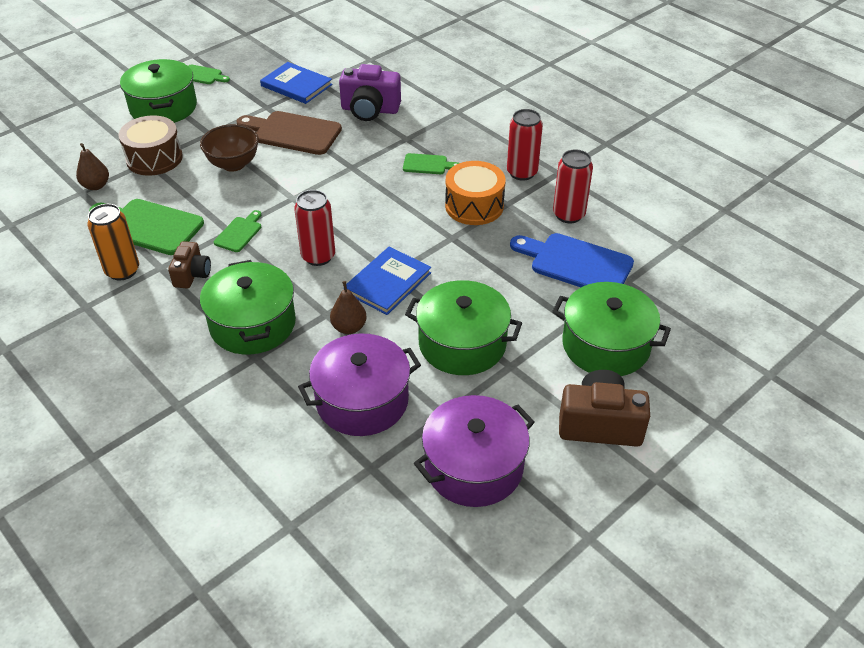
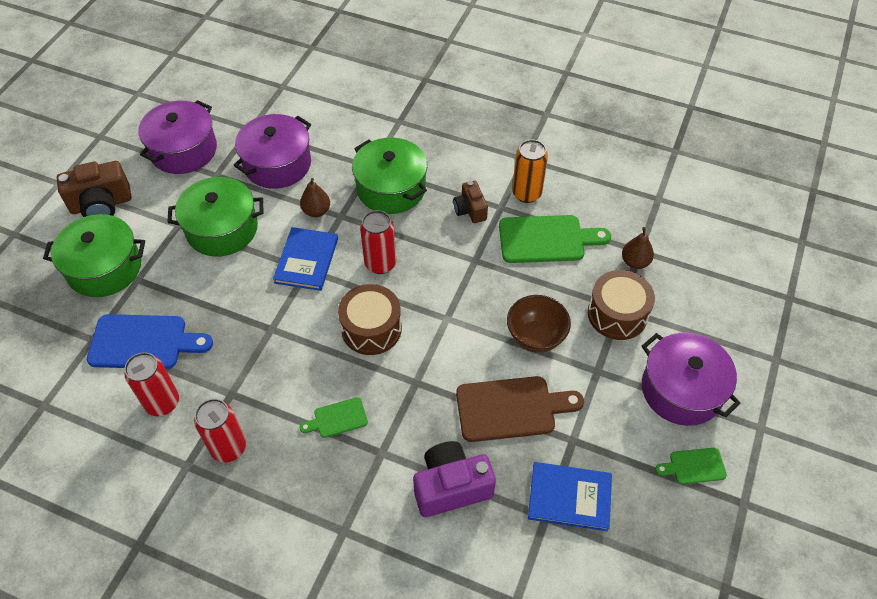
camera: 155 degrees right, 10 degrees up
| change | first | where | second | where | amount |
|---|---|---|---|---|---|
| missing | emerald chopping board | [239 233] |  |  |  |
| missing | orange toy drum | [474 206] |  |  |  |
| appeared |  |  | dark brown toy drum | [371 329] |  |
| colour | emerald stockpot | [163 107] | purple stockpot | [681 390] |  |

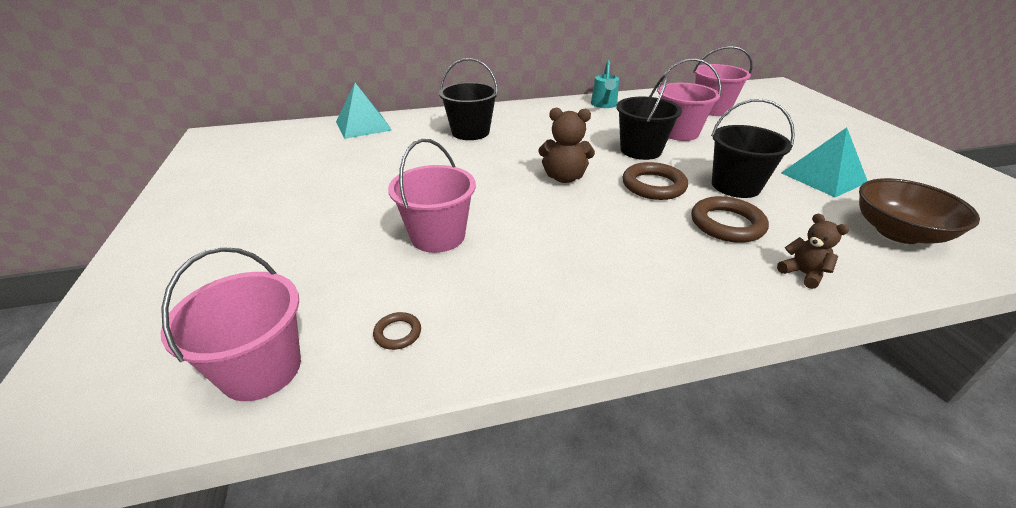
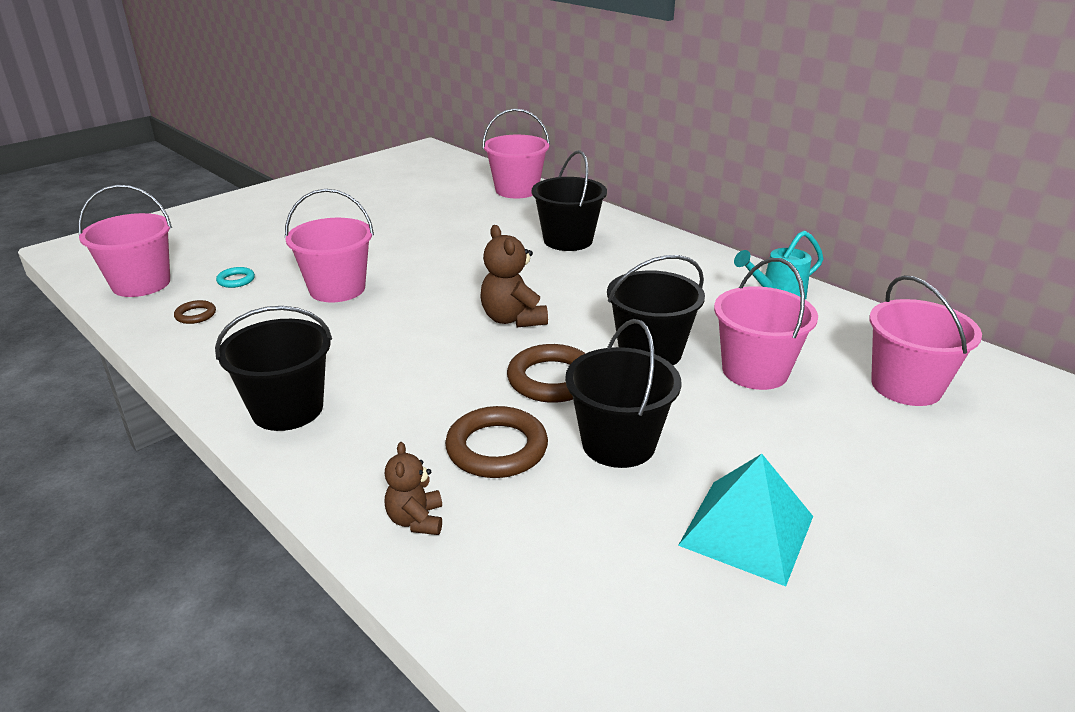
camera: 60 degrees right, 5 degrees down
| change | first | where | second | where | amount |
|---|---|---|---|---|---|
| missing | dark brown bowl | [898 232] |  |  |  |
| appeared |  |  | ebony pail | [287 409] |  |
| appeared |  |  | turquoise hoop | [236 280] |  |
| exchanged | turquoise solid pyramid | [363 126] | pink pail | [517 190] |  |
| spun | dark brown teddy | [803 273] |  | [416 520] | 150 degrees clockwise |

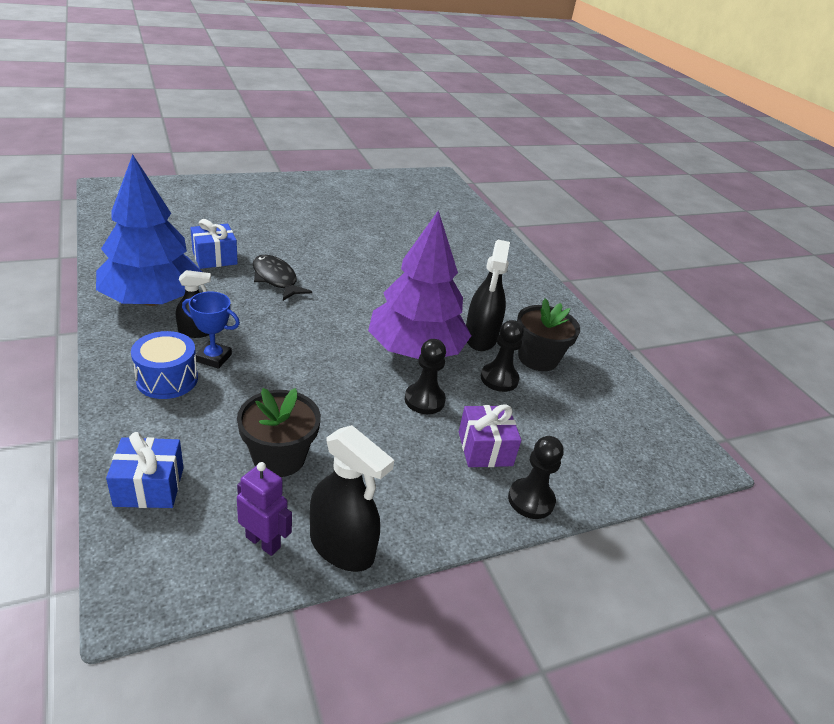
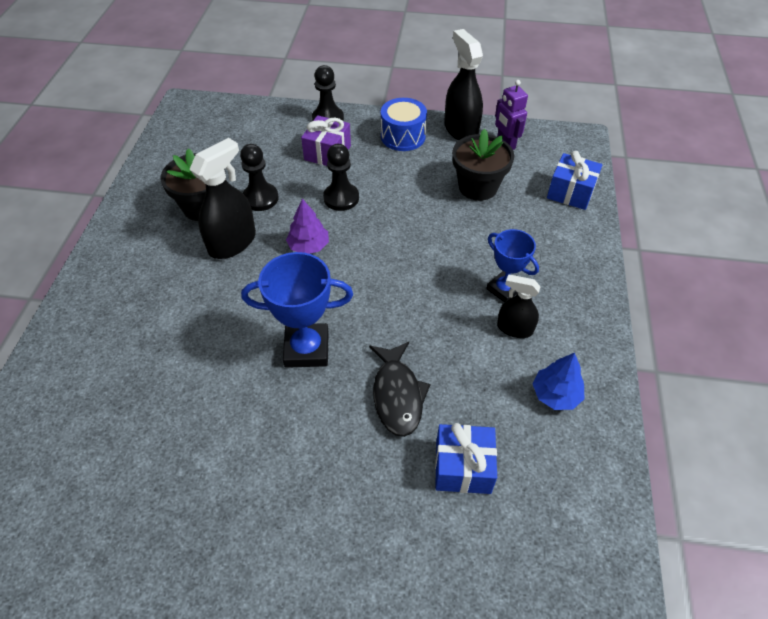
camera: 145 degrees left, 15 degrees up
| change | first | where | second | where | amount |
|---|---|---|---|---|---|
| appeared |  |  | blue prize cup | [306 349] |  |
| relocated | blue toy drum | [167 379] |  | [403 136] |  |
| size | blue tree | [152 300] |  | [556 394] | x0.42 |
| size | purple tree | [416 350] |  | [308 246] | x0.42 |

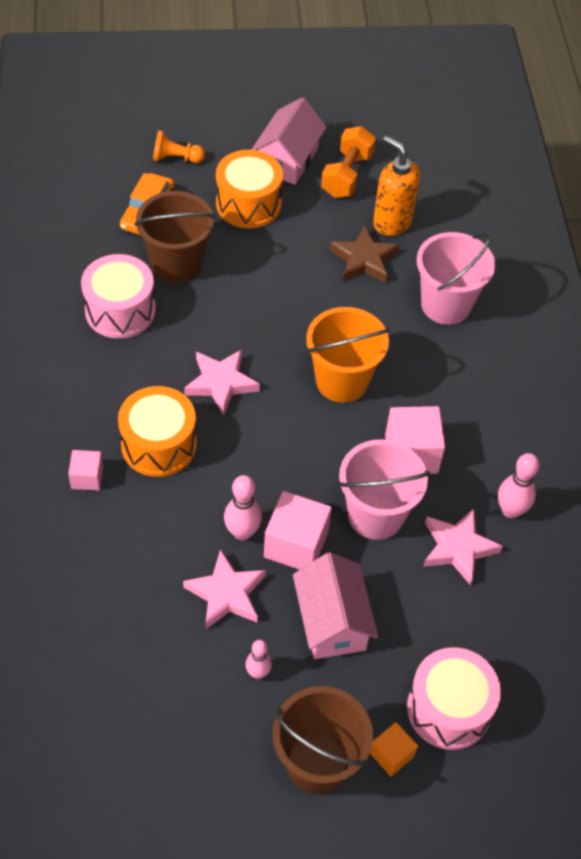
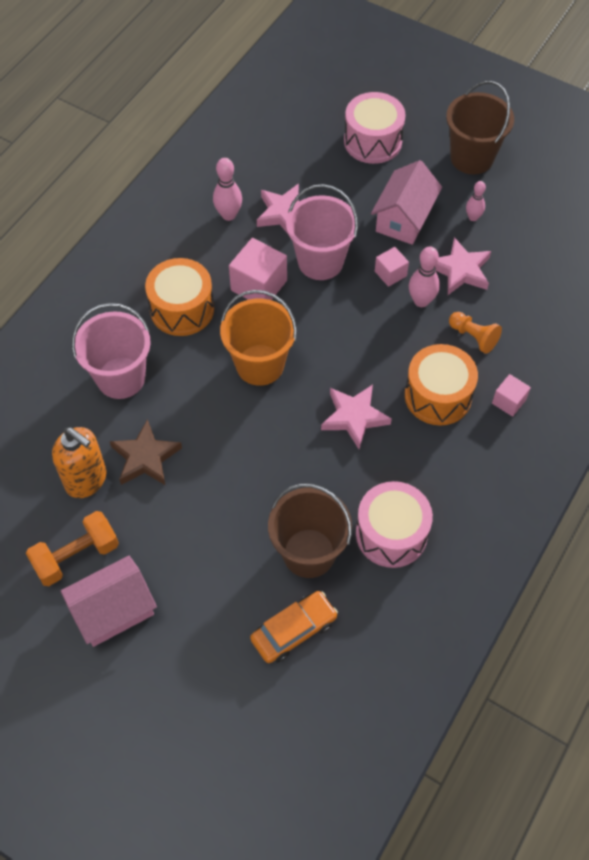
camera: 140 degrees left, 5 degrees up
| change | first | where | second | where | amount |
|---|---|---|---|---|---|
| missing | orange cube | [391 754] |  |  |  |
| relocated | orange chess pawn | [176 158] |  | [473 337] |  |
| relocated | orange toy drum | [248 204] |  | [182 309] |  |
| spun | orange soap pump | [392 222] |  | [86 480] | 45 degrees counterclockwise |
| size | pink cube | [296 544] |  | [390 273] | x0.57 |

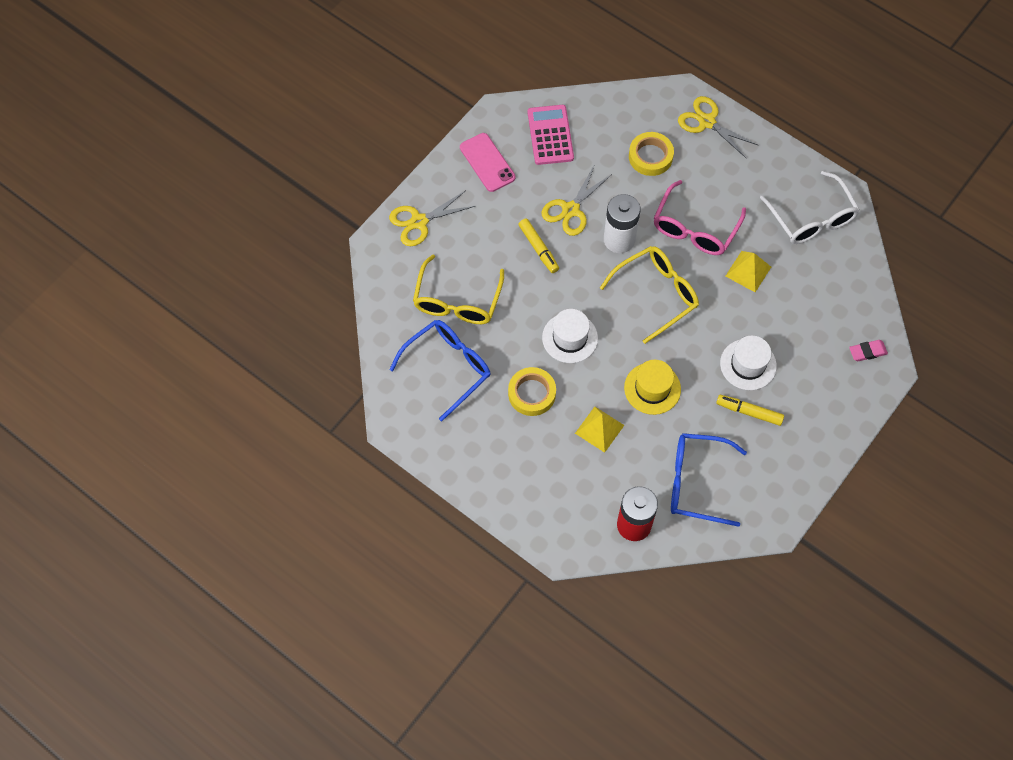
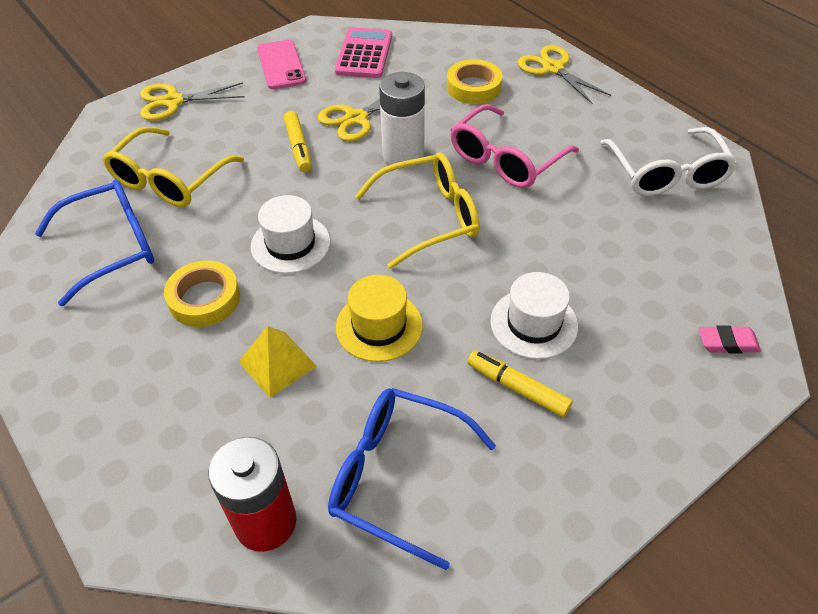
camera: 15 degrees right, 15 degrees down
| change | first | where | second | where | amount |
|---|---|---|---|---|---|
| missing | yellow solid pyramid | [748 271] |  |  |  |

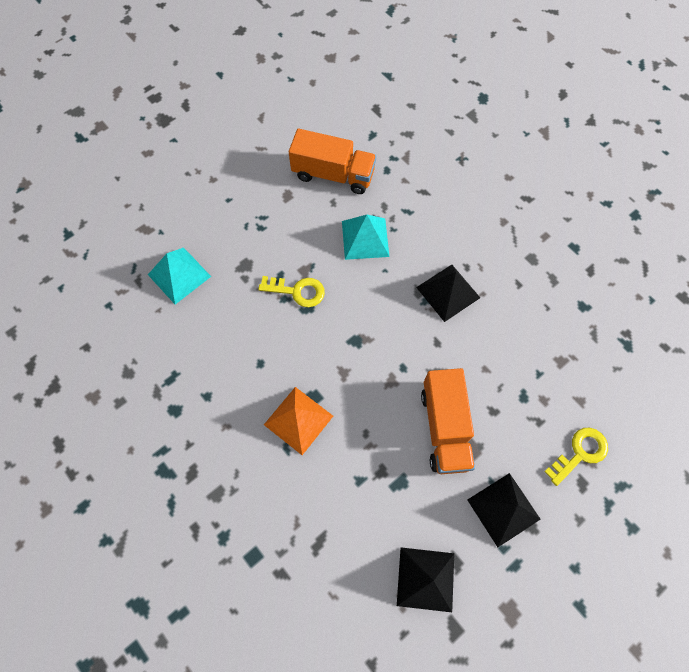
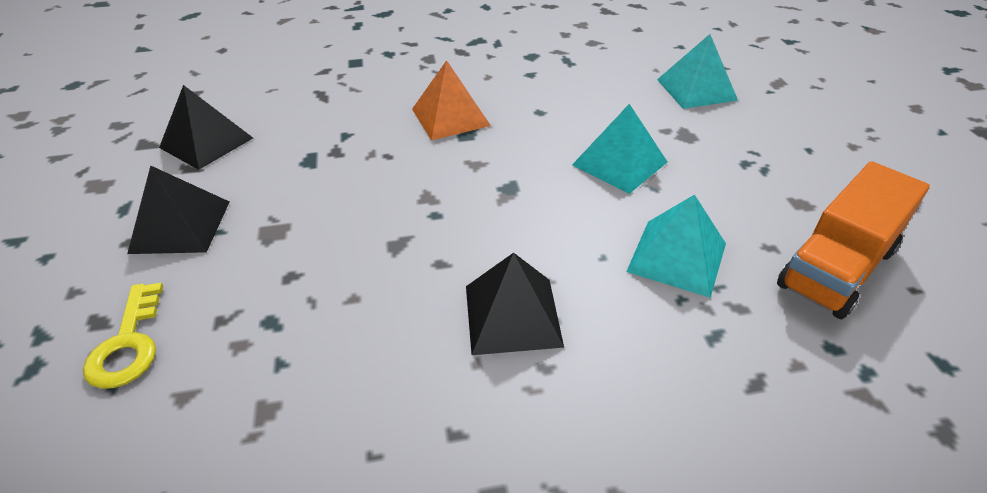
camera: 120 degrees right, 25 degrees down
| change | first | where | second | where | amount |
|---|---|---|---|---|---|
| missing | orange truck | [444 428] |  |  |  |
| exchanged | yellow door key | [297 291] | turquoise solid pyramid | [619 163] |  |

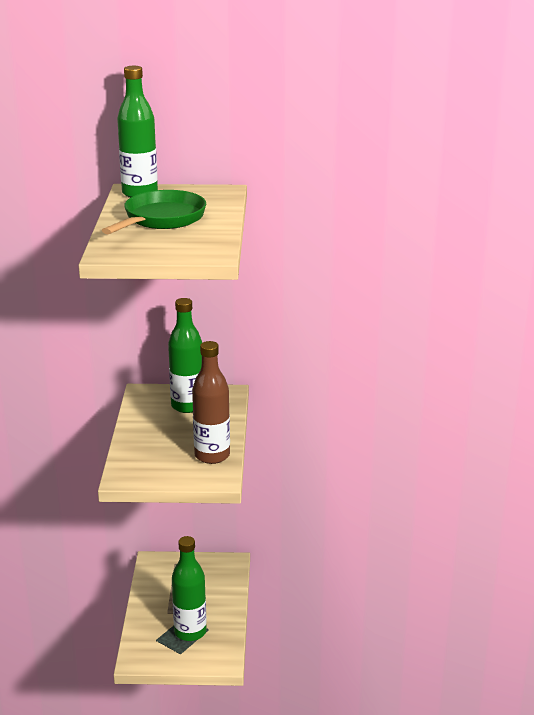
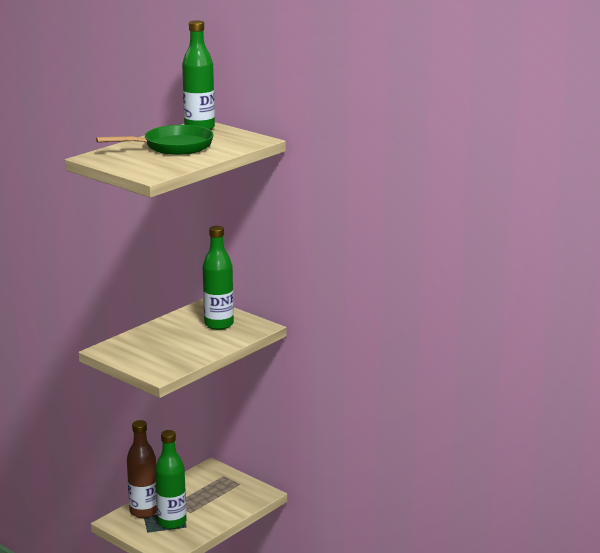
camera: 40 degrees right, 5 degrees down
| change | first | where | second | where | amount |
|---|---|---|---|---|---|
| relocated | dark brown drink bottle | [212 455] |  | [144 511] |  |

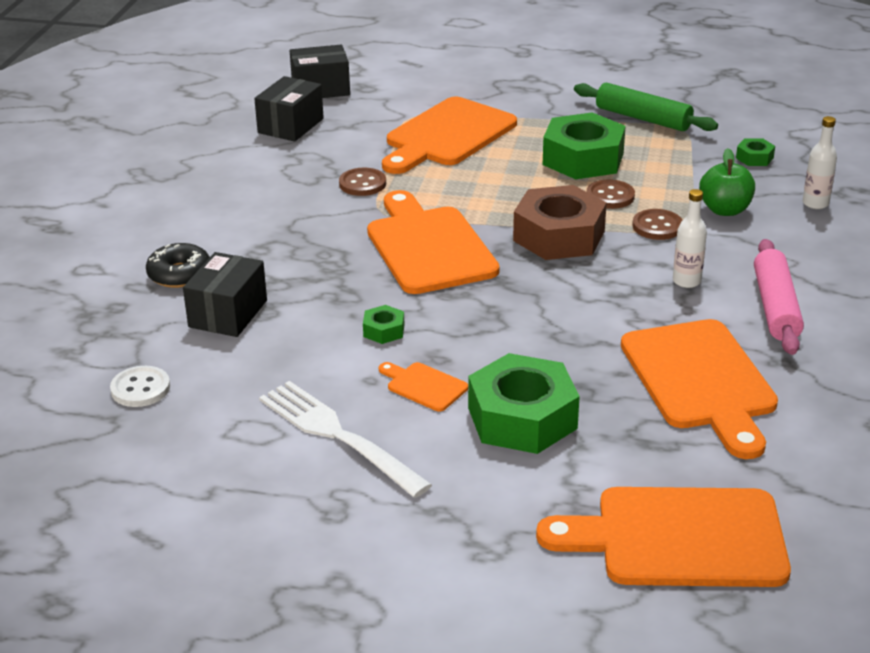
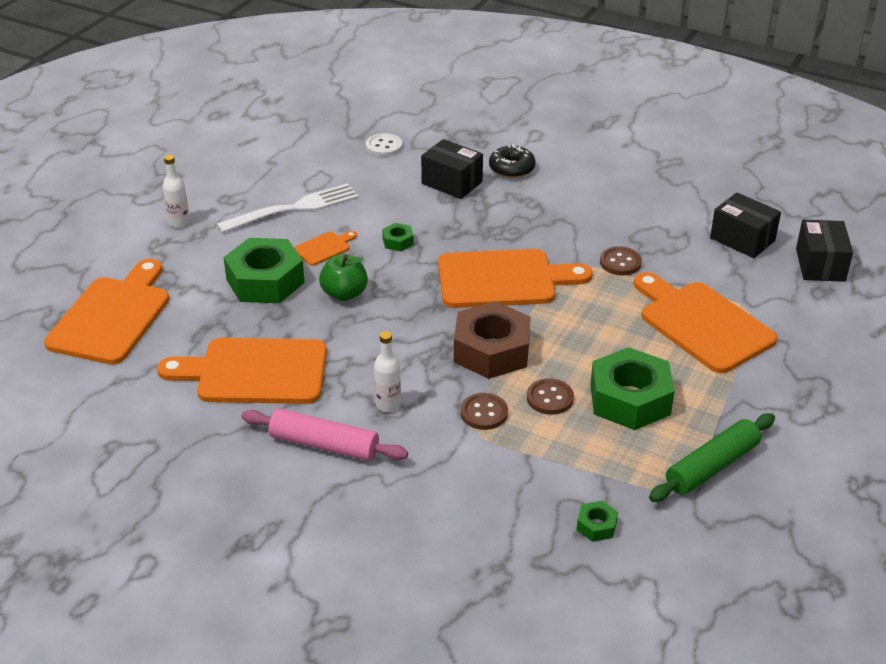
camera: 105 degrees right, 5 degrees up
| change | first | where | second | where | amount |
|---|---|---|---|---|---|
| relocated | emerald apple fruit | [725 210] |  | [344 294] |  |
| relocated | snow-white drink bottle | [815 203] |  | [179 222] |  |

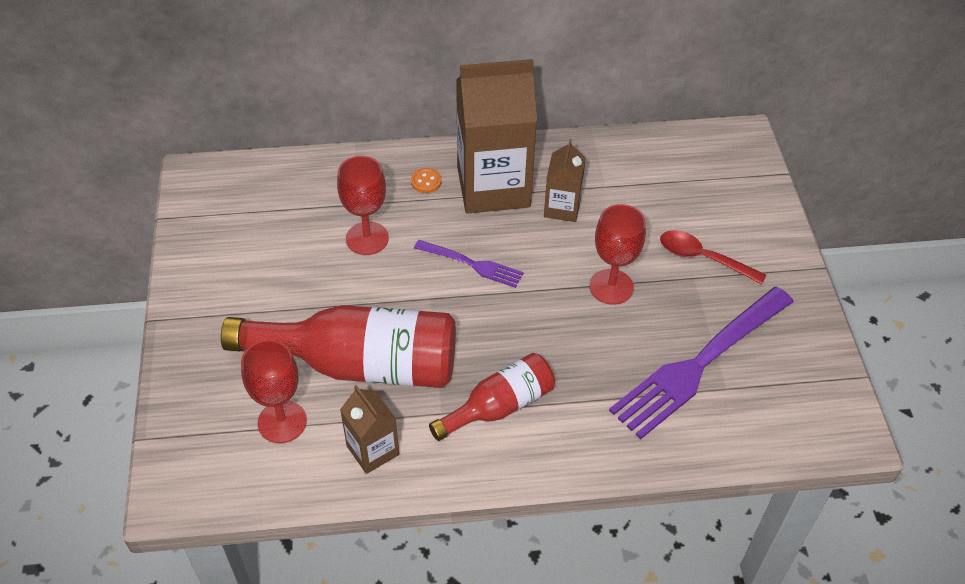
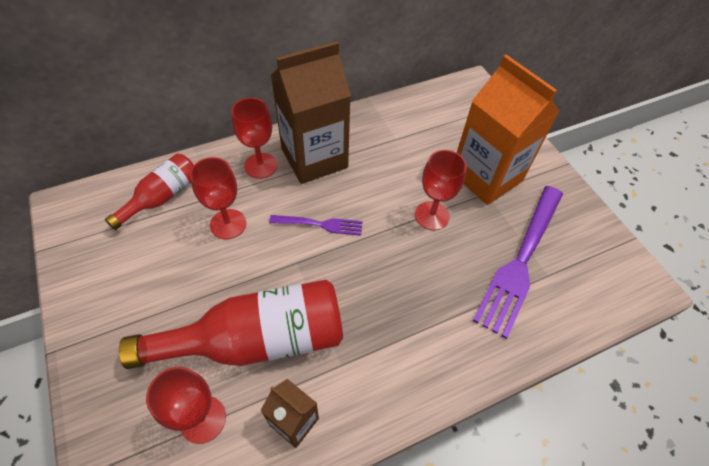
camera: 20 degrees left, 5 degrees up
| change | first | where | second | where | amount |
|---|---|---|---|---|---|
| missing | dark brown milk carton | [562 208] |  |  |  |
| relocated | crimson drink bottle | [499 406] |  | [162 197] |  |
| exchanged | orange sewing button | [426 181] | crimson chalice | [260 166] |  |
| exchanged | crimson tablespoon | [703 258] | orange milk carton | [486 176] |  |

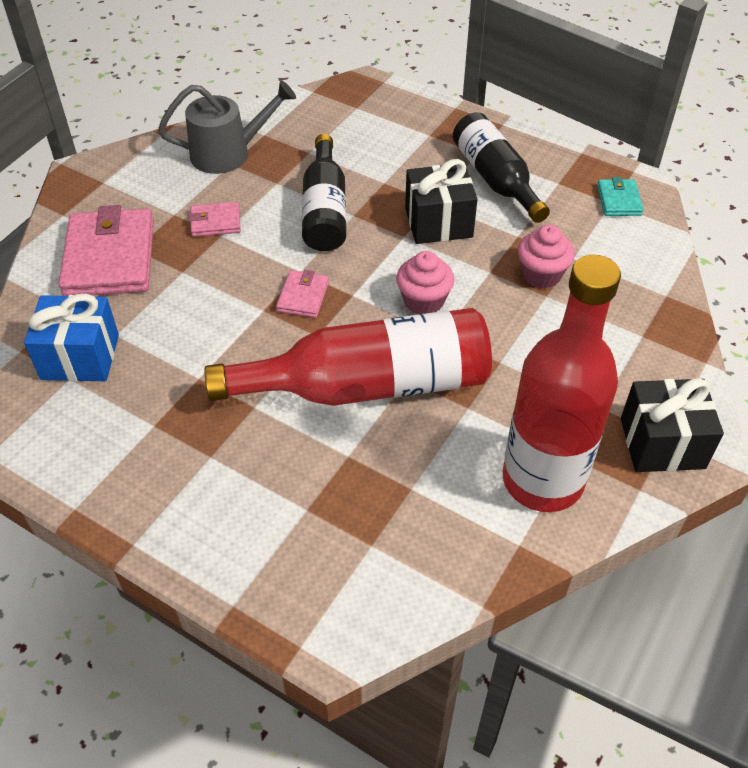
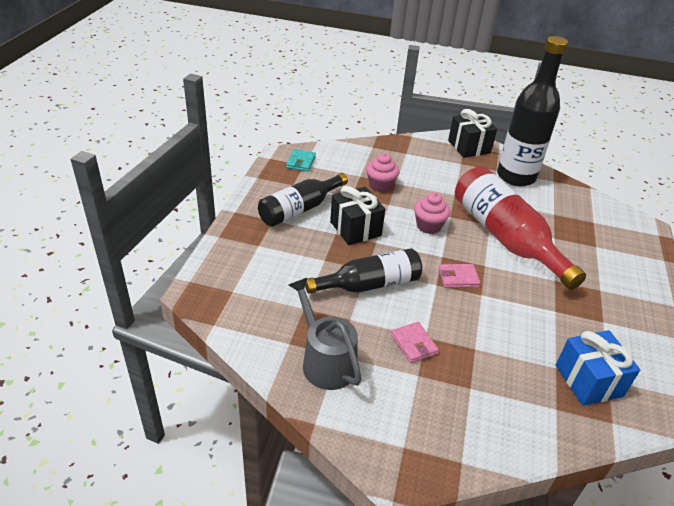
camera: 110 degrees left, 10 degrees down
| change | first | where | second | where | amount |
|---|---|---|---|---|---|
| missing | pink billfold | [110 258] |  |  |  |
| colour | crimson drink bottle | [542 480] | ebony drink bottle | [516 177] |  |
| spun | turquoise billfold | [618 200] |  | [301 162] | 60 degrees counterclockwise |

